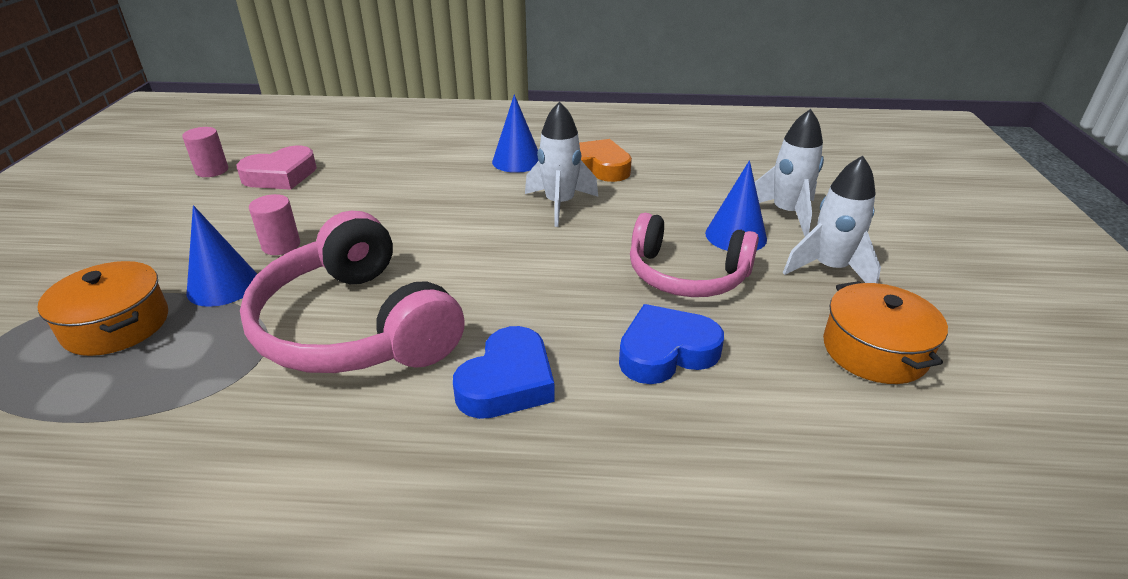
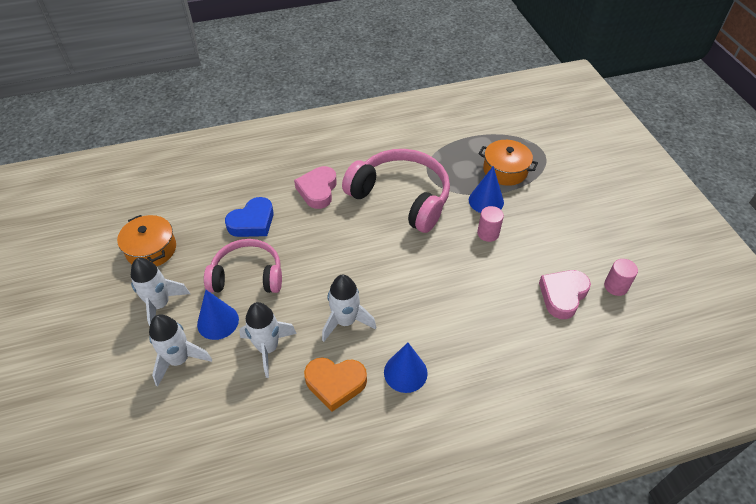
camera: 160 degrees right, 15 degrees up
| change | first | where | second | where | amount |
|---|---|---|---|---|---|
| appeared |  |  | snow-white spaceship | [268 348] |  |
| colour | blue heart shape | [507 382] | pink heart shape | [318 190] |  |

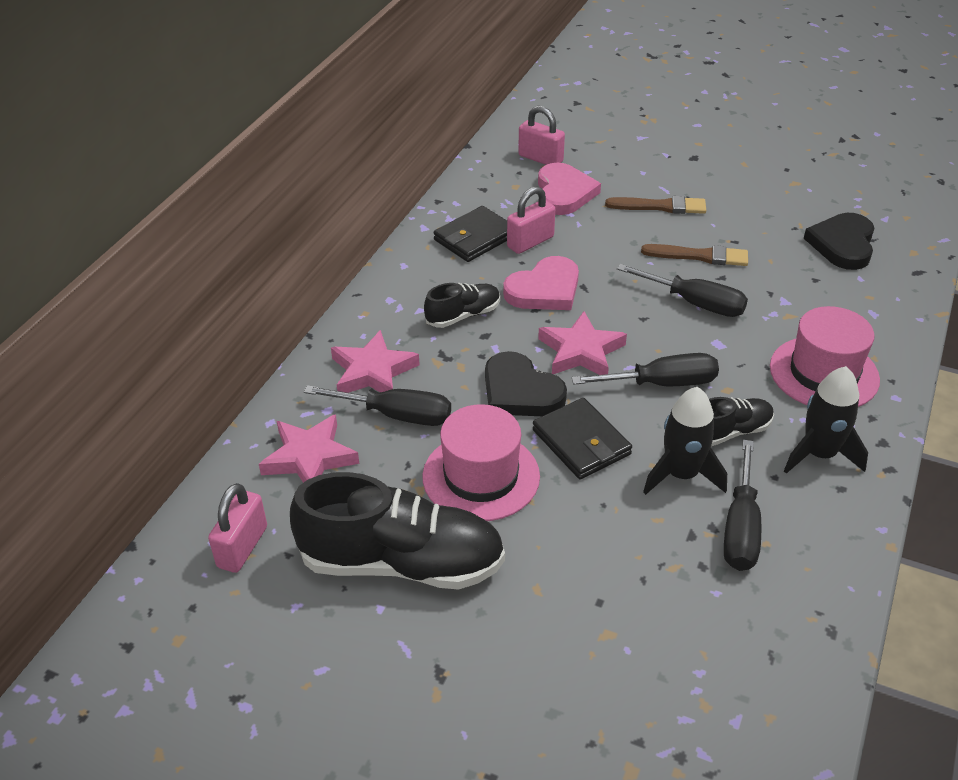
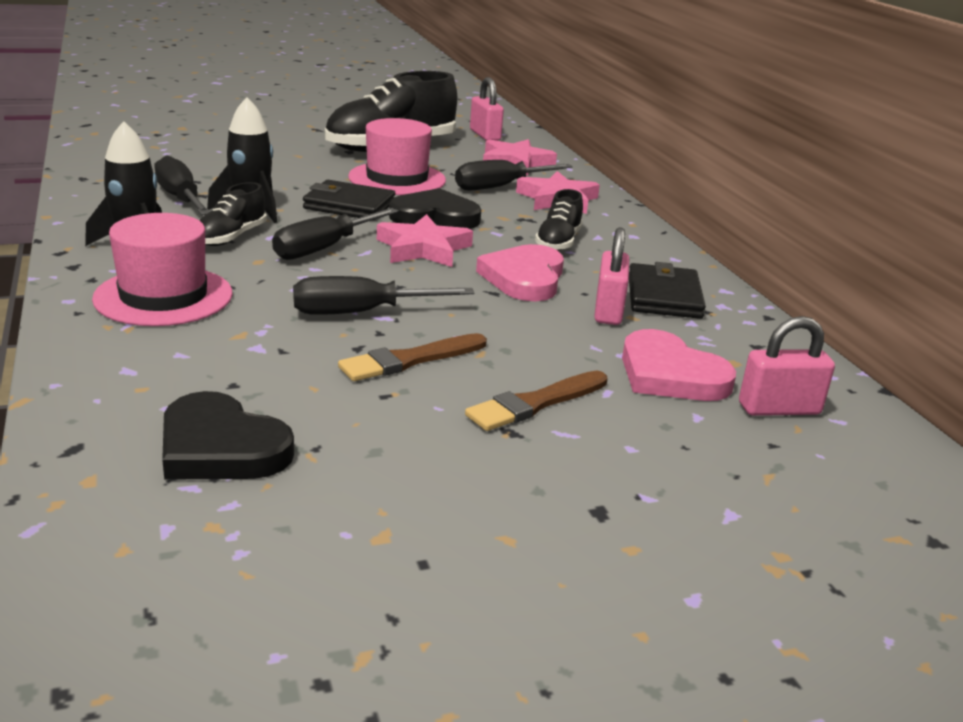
camera: 135 degrees right, 15 degrees down
| change | first | where | second | where | amount |
|---|---|---|---|---|---|
| spun | ebony heart shape | [842 244] |  | [221 447] | 150 degrees clockwise |

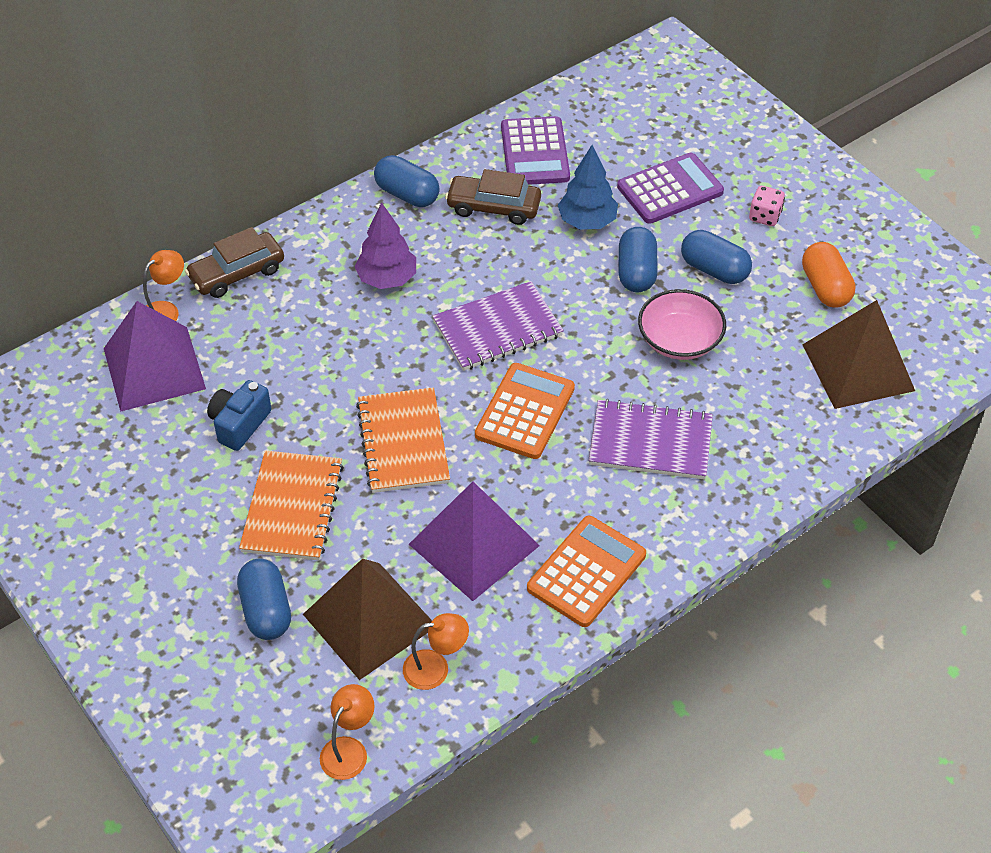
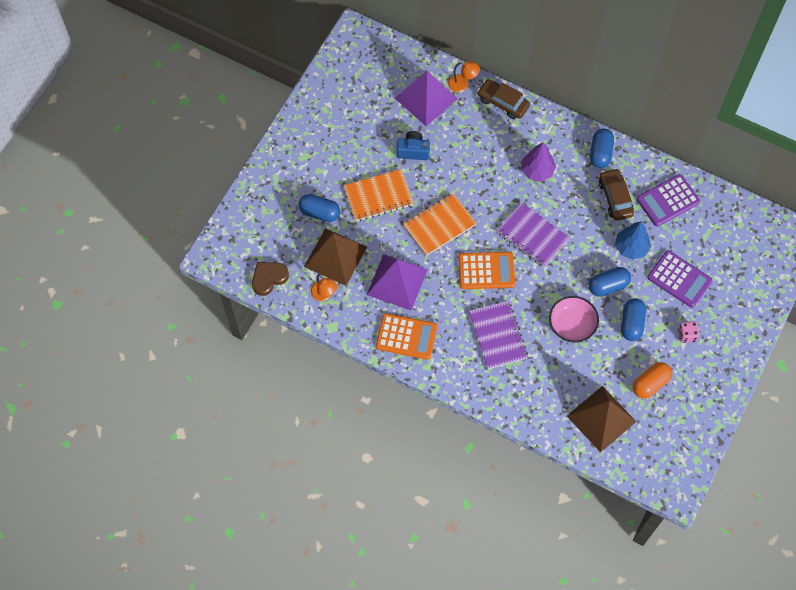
camera: 65 degrees right, 15 degrees up
| change | first | where | second | where | amount |
|---|---|---|---|---|---|
| exchanged | orange lamp | [349 749] | dark brown heart shape | [269 278] |  |
| spun | blue pill shape | [266 610] |  | [320 212] | 60 degrees clockwise |

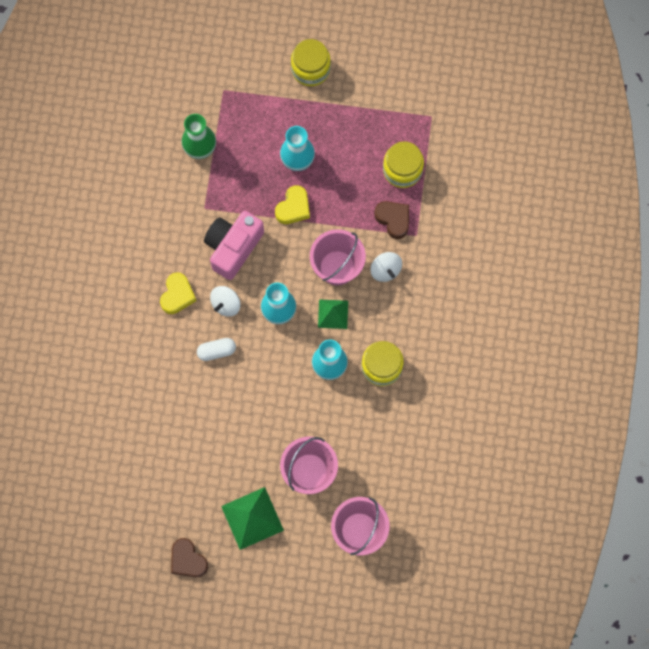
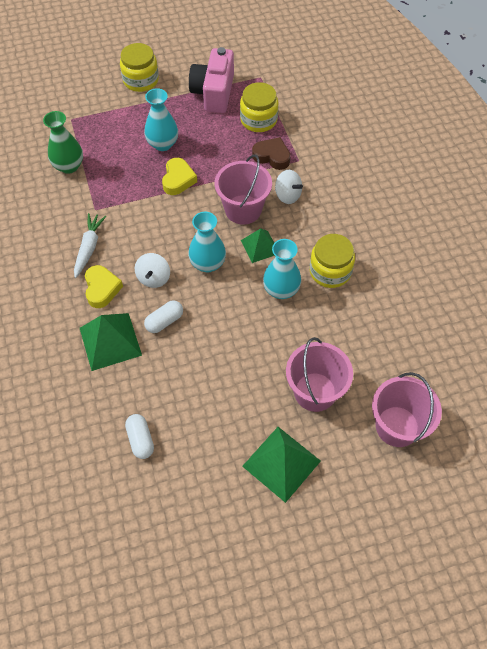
camera: 25 degrees left, 15 degrees down
| change | first | where | second | where | amount |
|---|---|---|---|---|---|
| missing | dark brown heart shape | [188 560] |  |  |  |
| appeared |  |  | snow-white carrot | [89 248] |  |
| appeared |  |  | emerald solid pyramid | [110 341] |  |
| appeared |  |  | snow-white pill shape | [140 440] |  |
| relocated | pink photo camera | [233 247] |  | [214 92] |  |

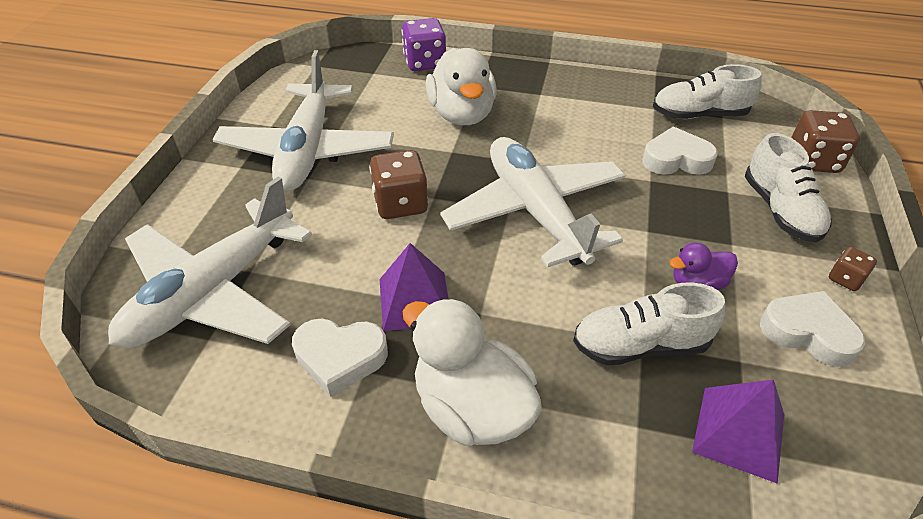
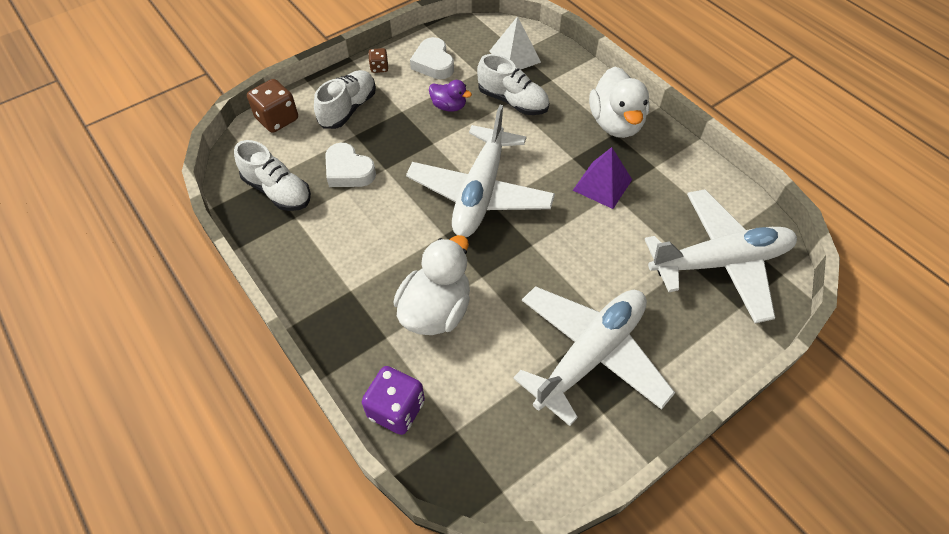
camera: 140 degrees left, 10 degrees up
| change | first | where | second | where | amount |
|---|---|---|---|---|---|
| missing | snow-white heart shape | [340 358] |  |  |  |
| missing | dark brown game die | [400 204] |  |  |  |
| colour | purple solid pyramid | [739 432] | snow-white solid pyramid | [515 56] |  |

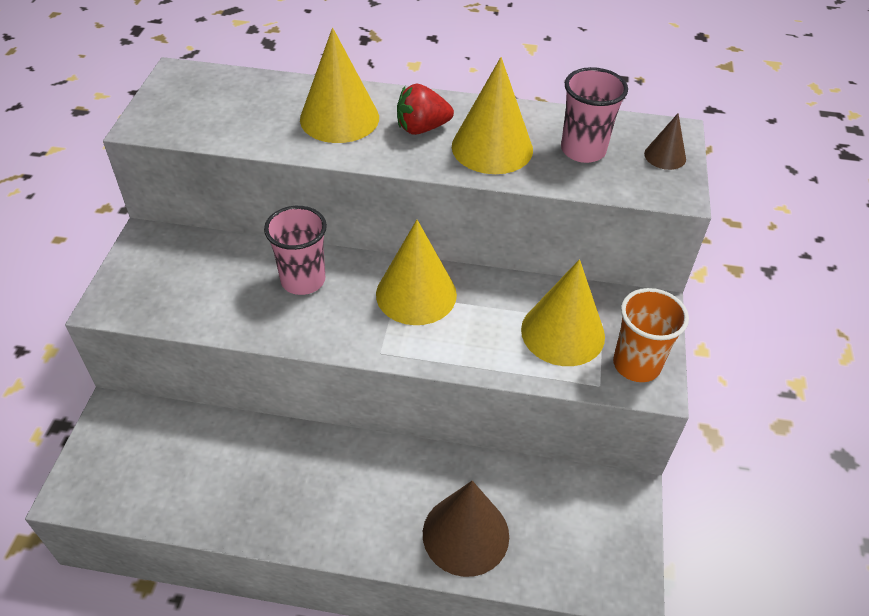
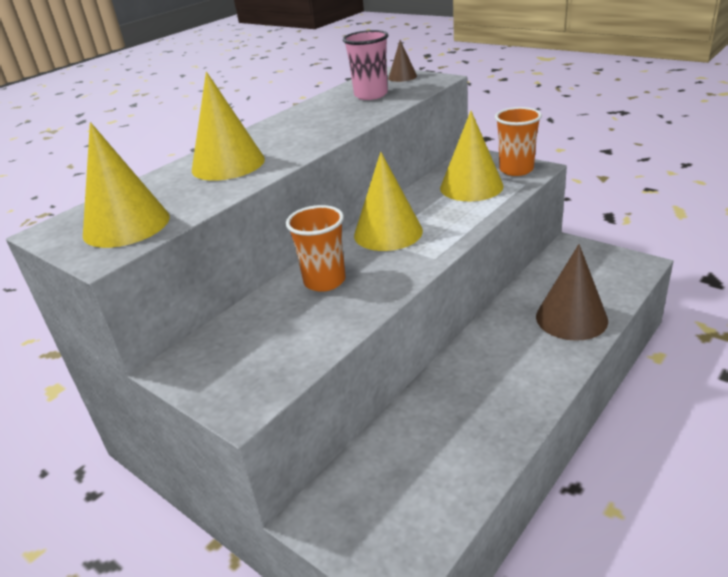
camera: 55 degrees left, 15 degrees down
| change | first | where | second | where | amount |
|---|---|---|---|---|---|
| missing | crimson strawberry | [422 128] |  |  |  |
| relocated | yellow cone | [492 147] |  | [126 225] |  |
| colour | pink beaker | [303 280] | orange beaker | [324 281] |  |

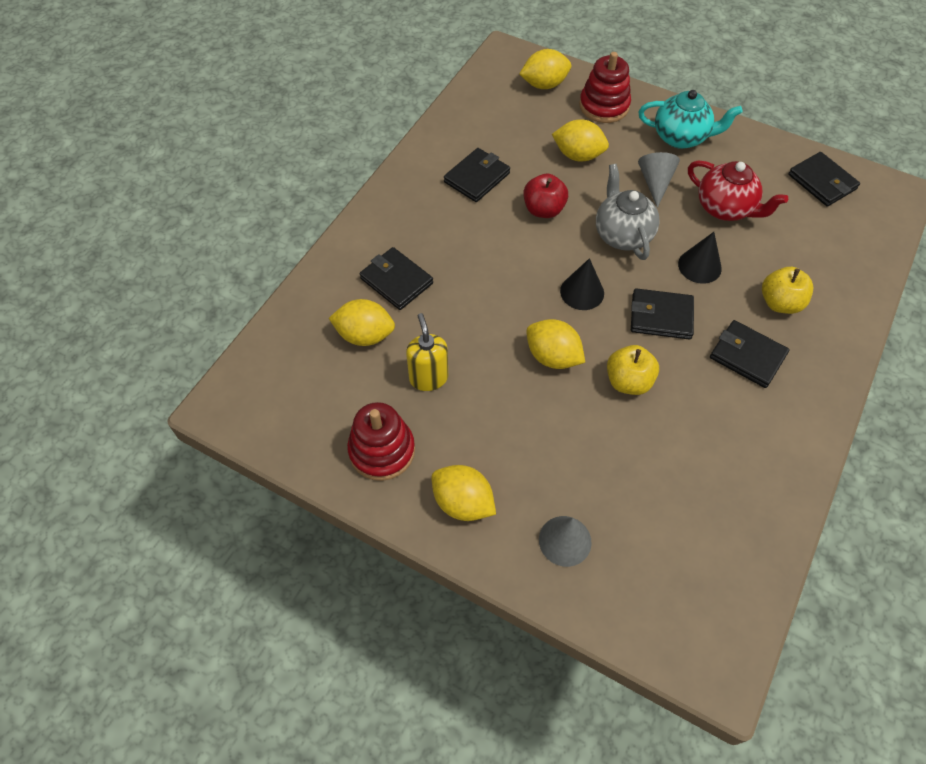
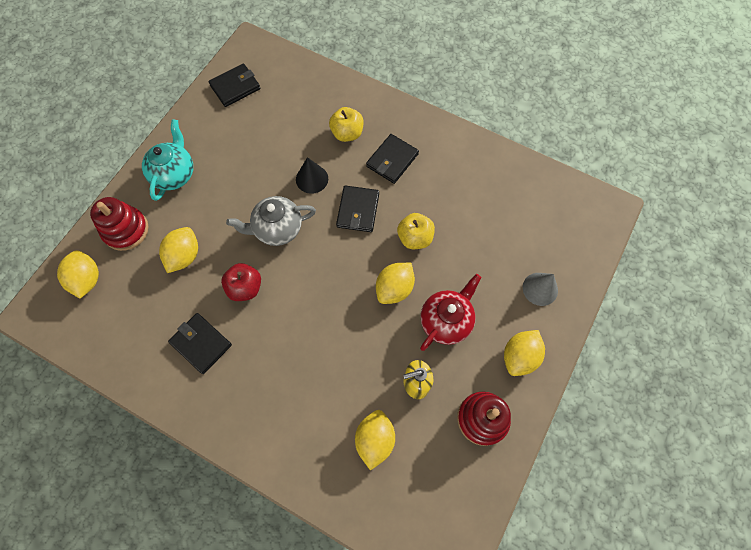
camera: 90 degrees left, 10 degrees up
| change | first | where | second | where | amount |
|---|---|---|---|---|---|
| missing | ebony billfold | [396 281] |  |  |  |
| missing | ebony cone | [582 292] |  |  |  |
| missing | ash-grey cone | [655 183] |  |  |  |
| relocated | crimson tea pot | [725 208] |  | [446 321] |  |

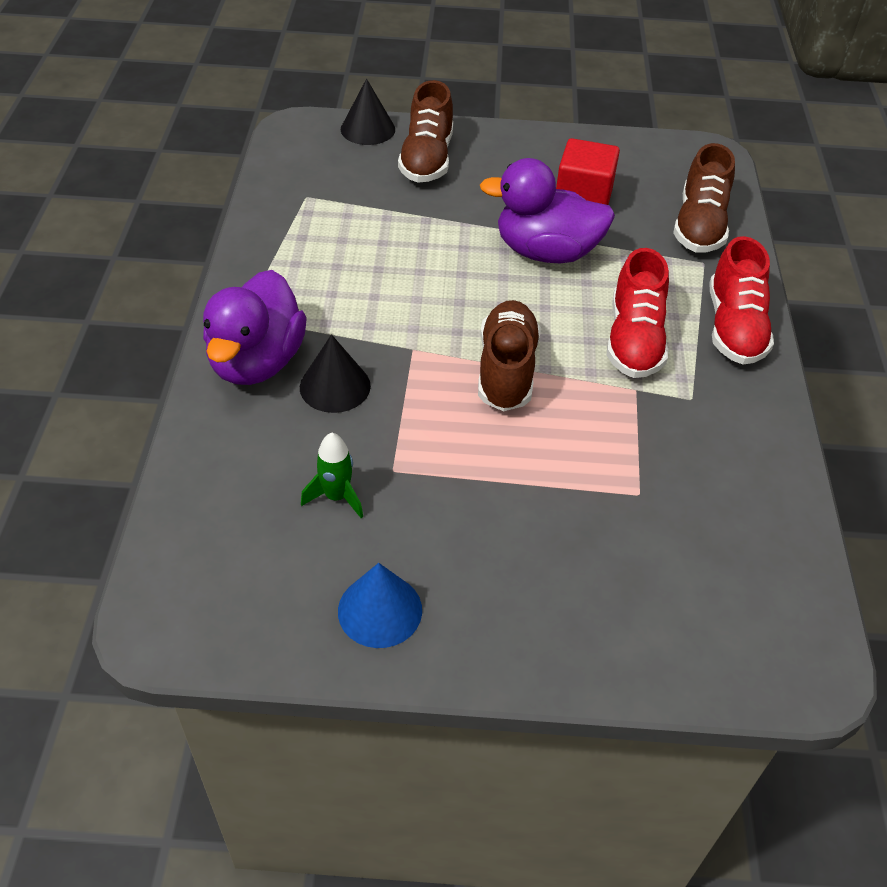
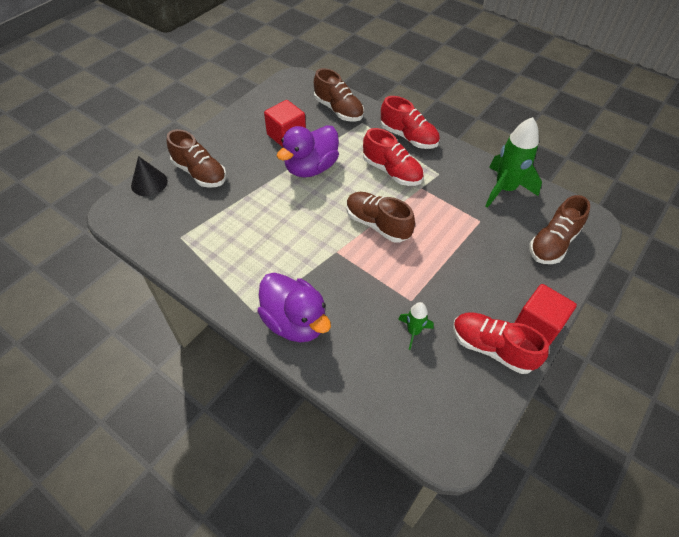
camera: 55 degrees left, 5 degrees up
| change | first | where | second | where | amount |
|---|---|---|---|---|---|
| missing | ebony cone | [335 386] |  |  |  |
| appeared |  |  | emerald spaceship | [505 189] |  |
| appeared |  |  | crimson cube | [537 325] |  |
| appeared |  |  | dark brown lace-up shoe | [553 243] |  |
| exchanged | blue cone | [380 610] | crimson lace-up shoe | [492 348] |  |

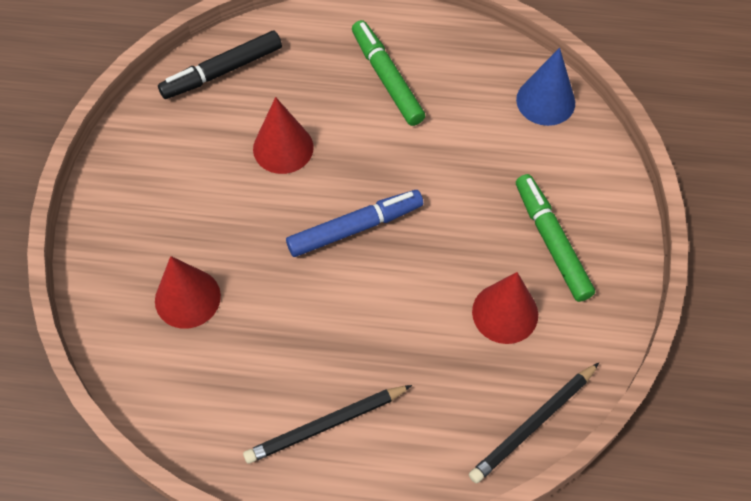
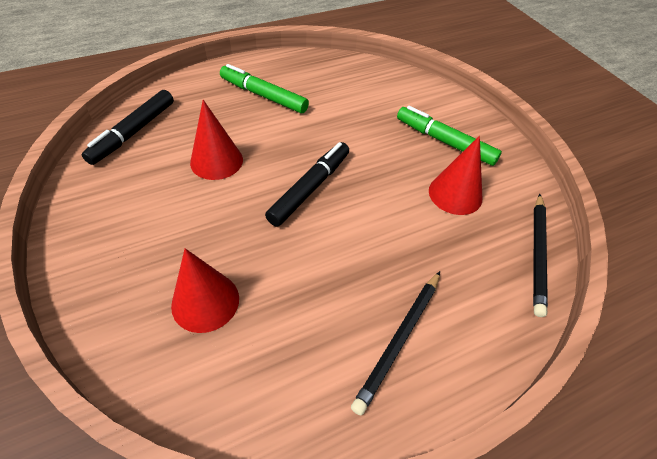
camera: 35 degrees left, 10 degrees down
| change | first | where | second | where | amount |
|---|---|---|---|---|---|
| missing | blue cone | [545 101] |  |  |  |
| colour | blue marker pen | [355 228] | ebony marker pen | [310 188] |  |

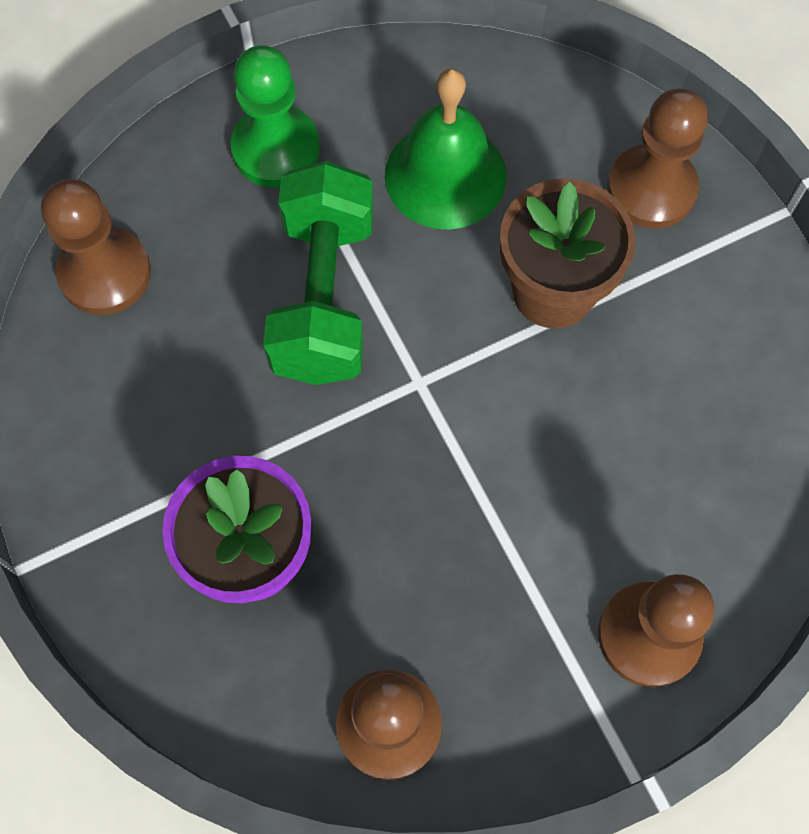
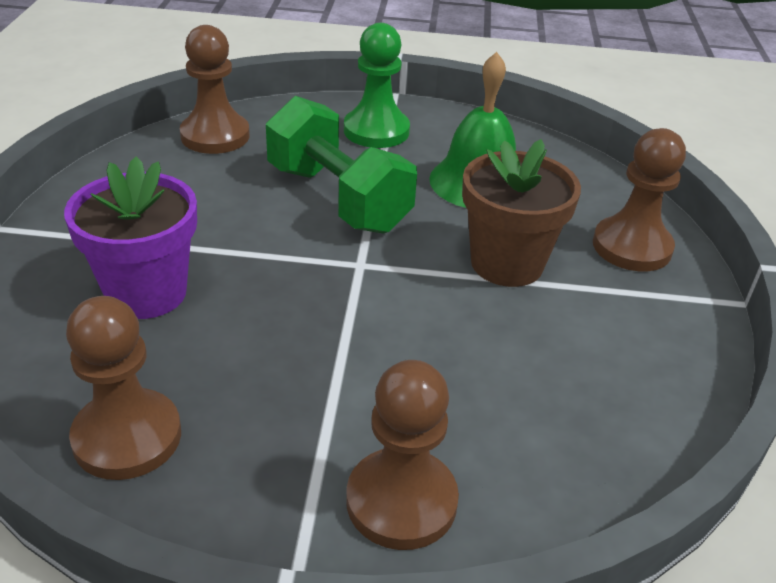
camera: 30 degrees right, 30 degrees down
| change | first | where | second | where | amount |
|---|---|---|---|---|---|
| spun | emerald hand weight | [324 296] |  | [338 199] | 75 degrees counterclockwise |

